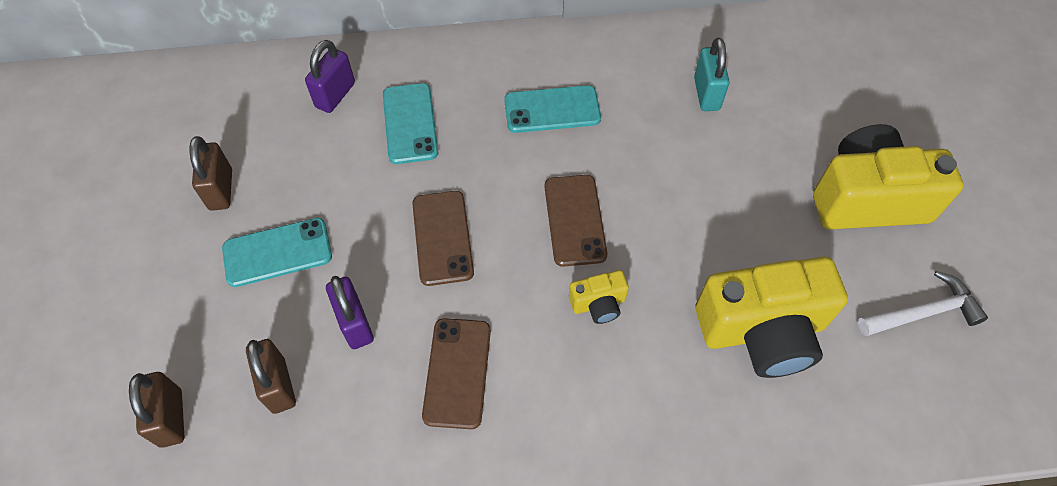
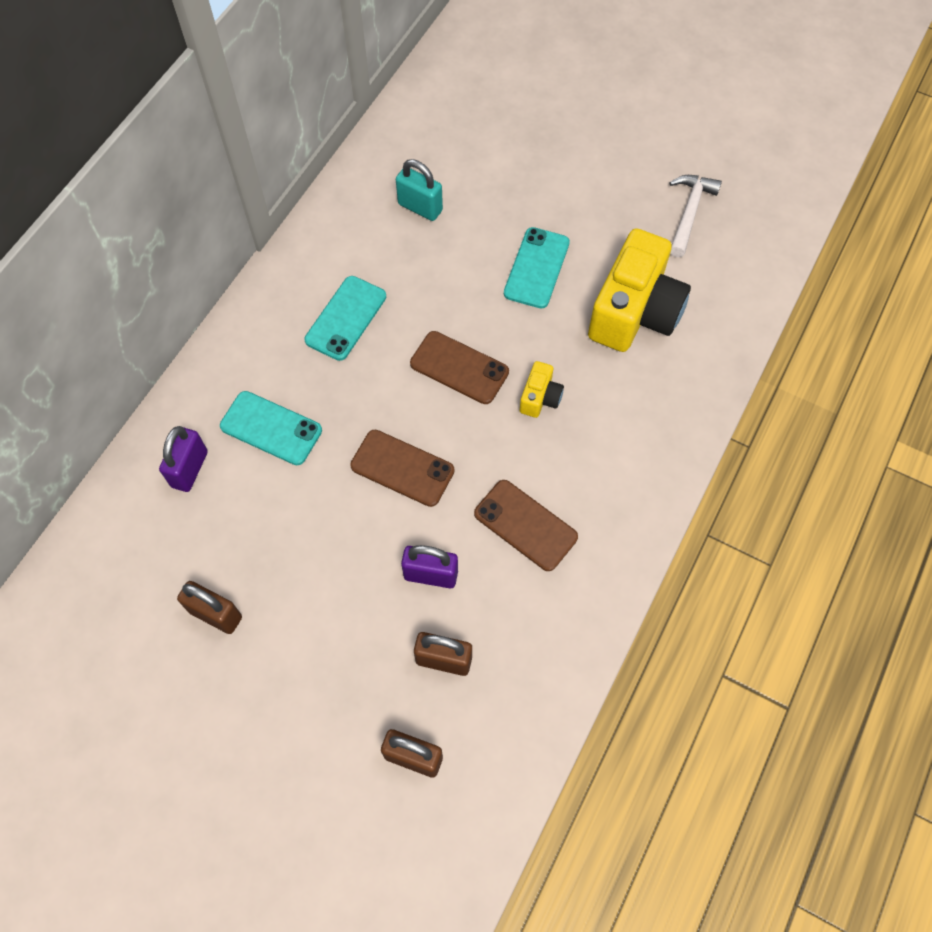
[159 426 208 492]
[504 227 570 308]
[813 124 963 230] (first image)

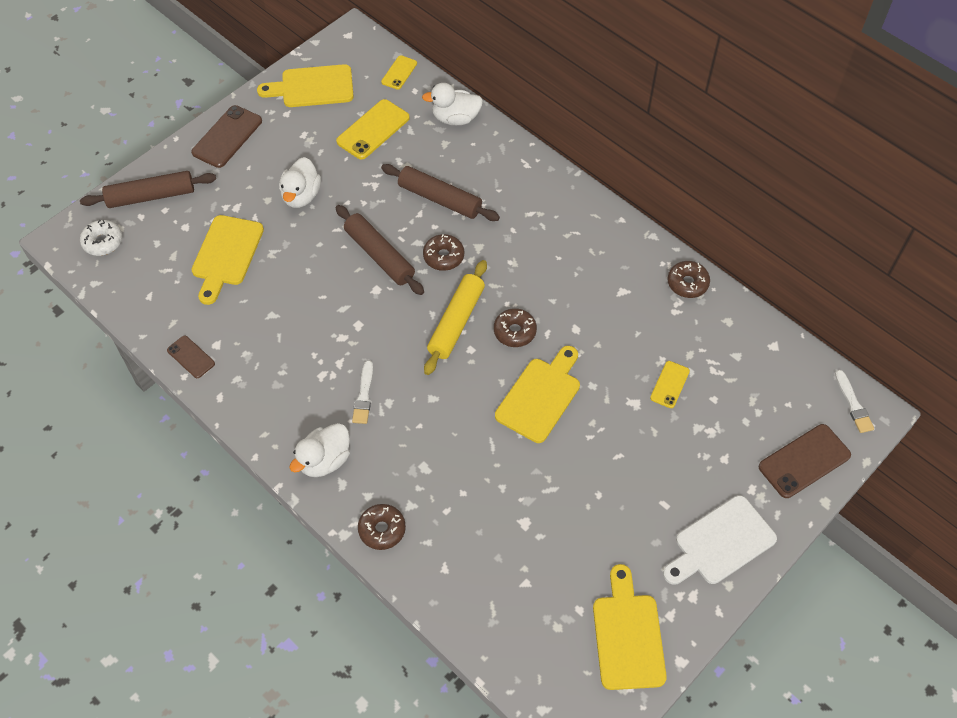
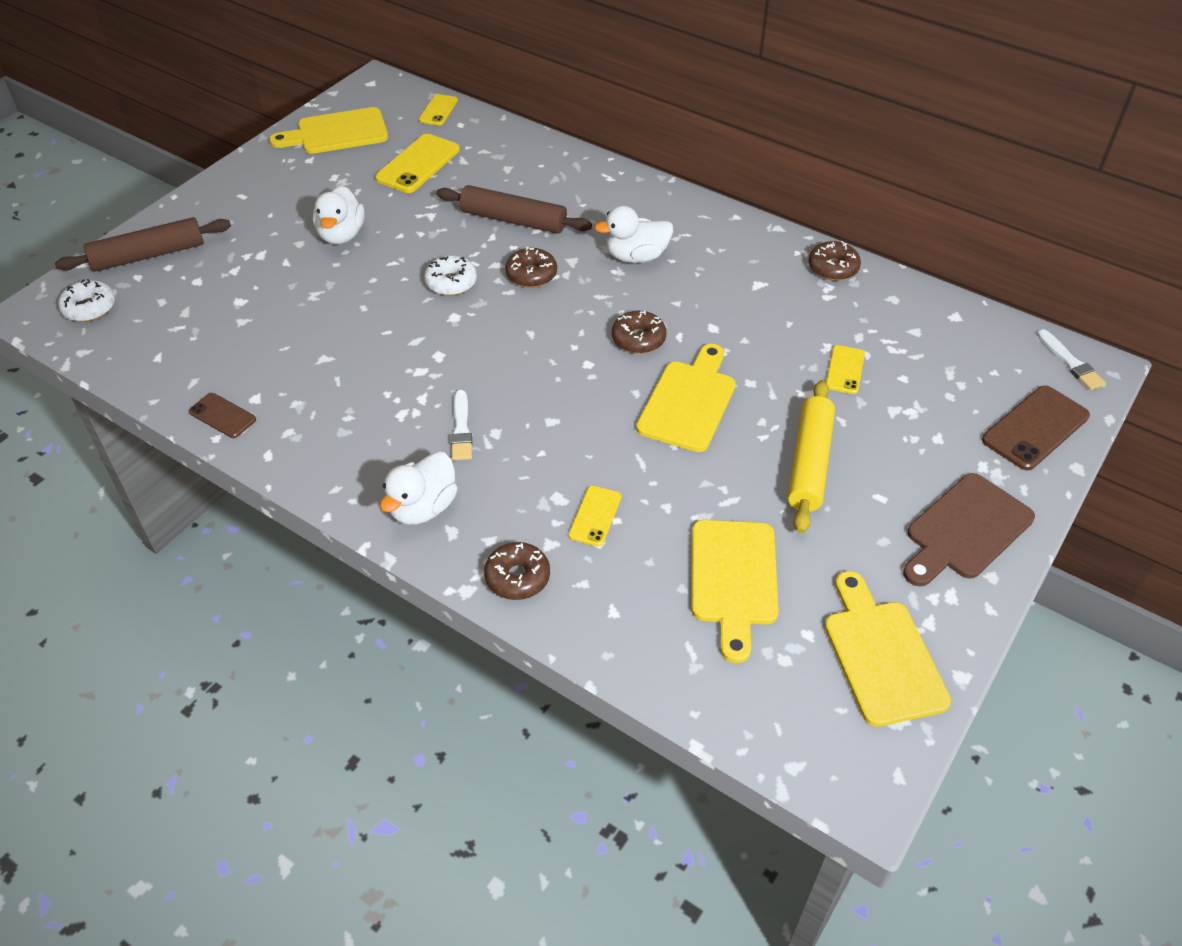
[424 255 477 296]
[568 486 622 547]
[595 206 673 263]
[692 520 779 663]
[788 380 835 533]
[903 473 1035 586]
[191 105 262 168] (first image)

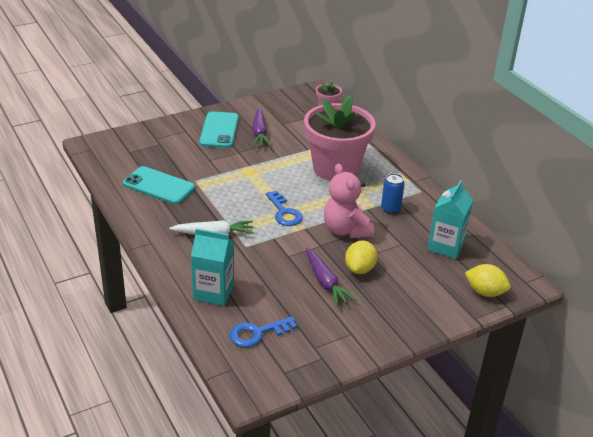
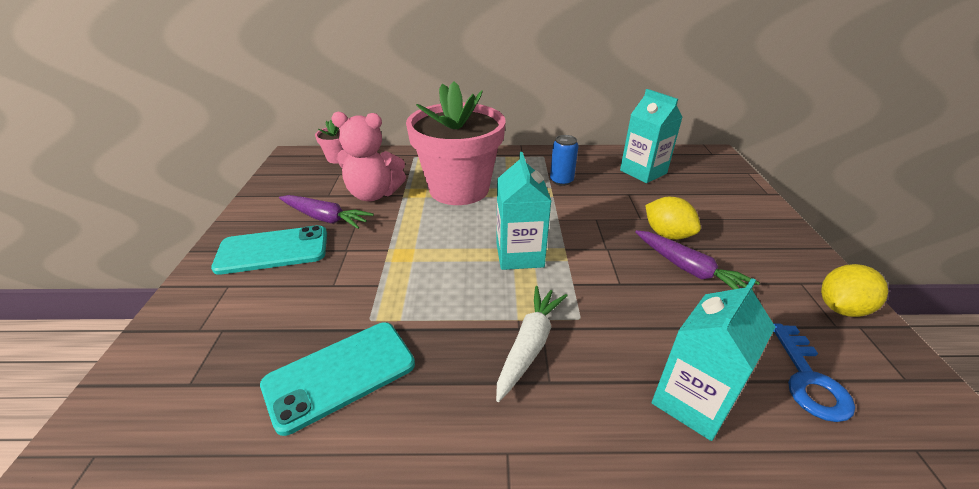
[211 225 327 275]
[331 112 406 201]
[496 152 551 270]
[635 230 760 290]
[821 264 888 317]

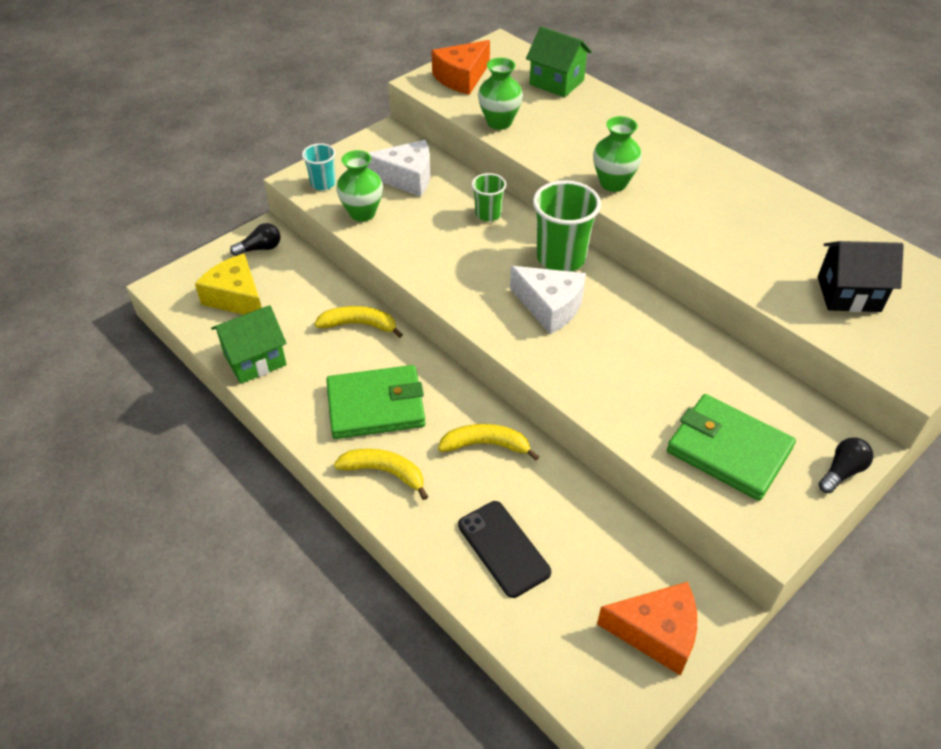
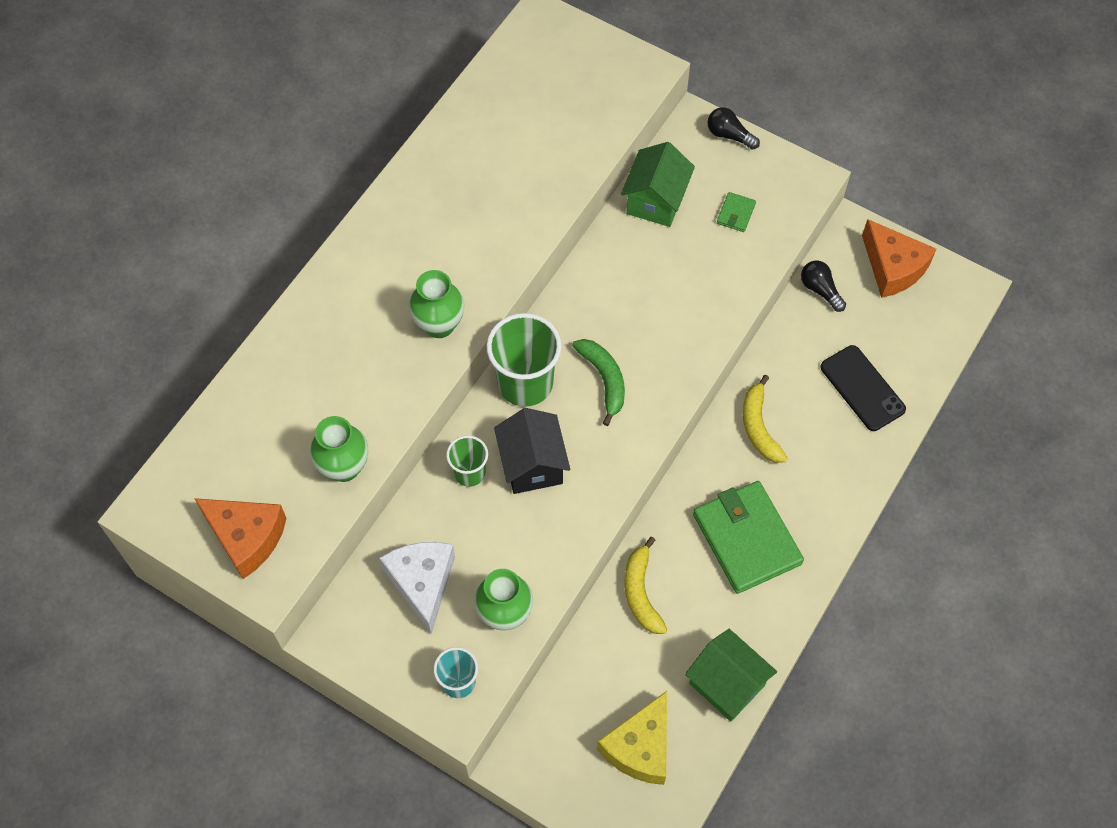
[494 408 570 494]
[572 339 625 426]
[621 142 695 227]
[717 192 756 232]
[801 261 846 312]
[820 345 906 431]
[862 219 936 298]
[334 448 428 500] (first image)

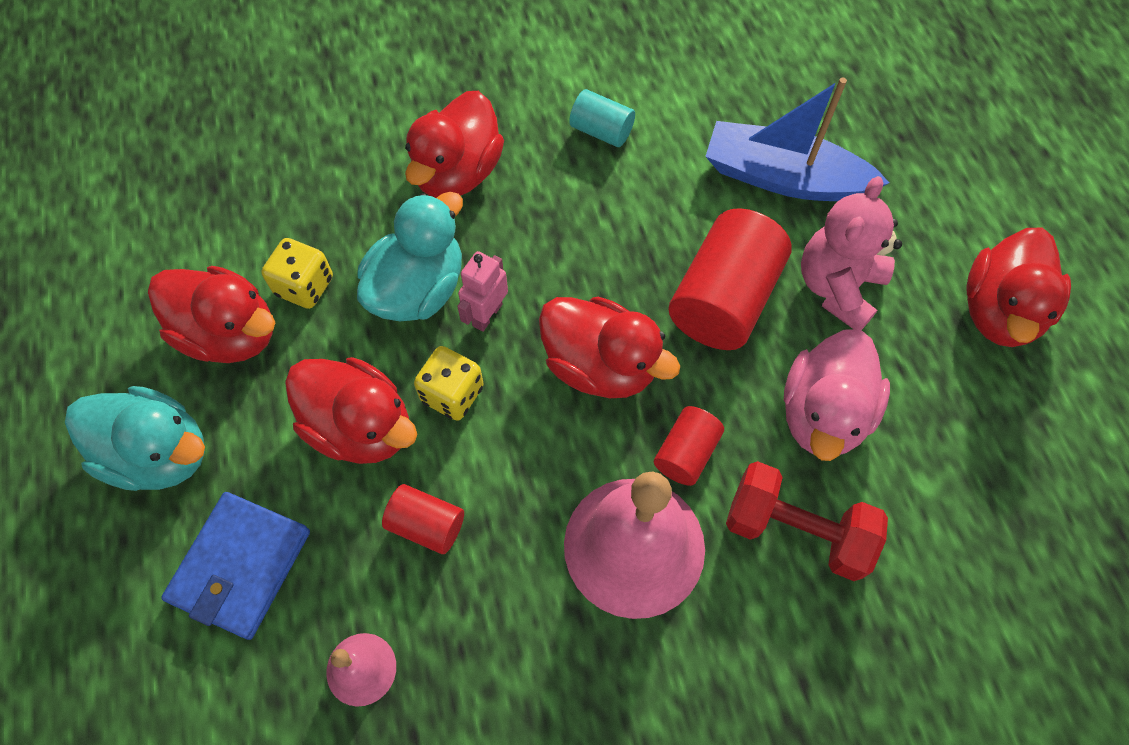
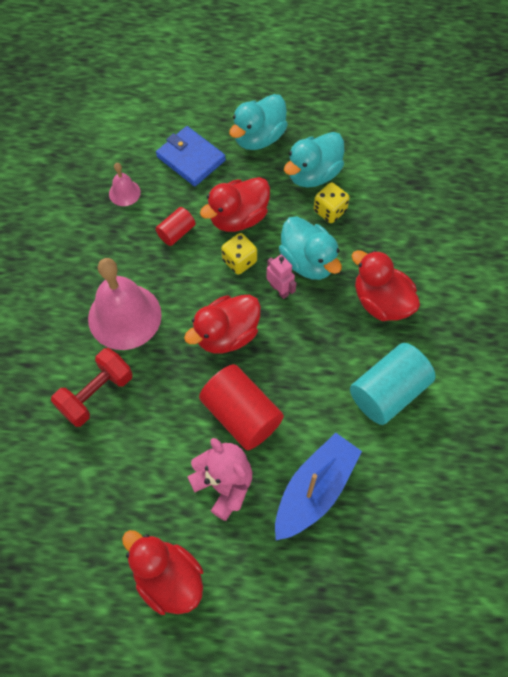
[284 132 344 188]
[350 343 436 425]
[654 406 724 486] (first image)
[784 330 890 461] (first image)

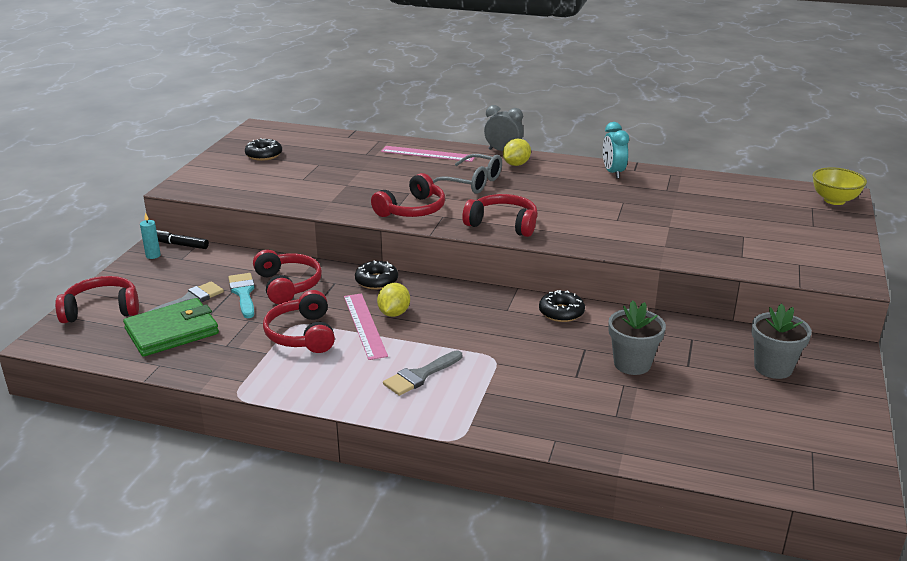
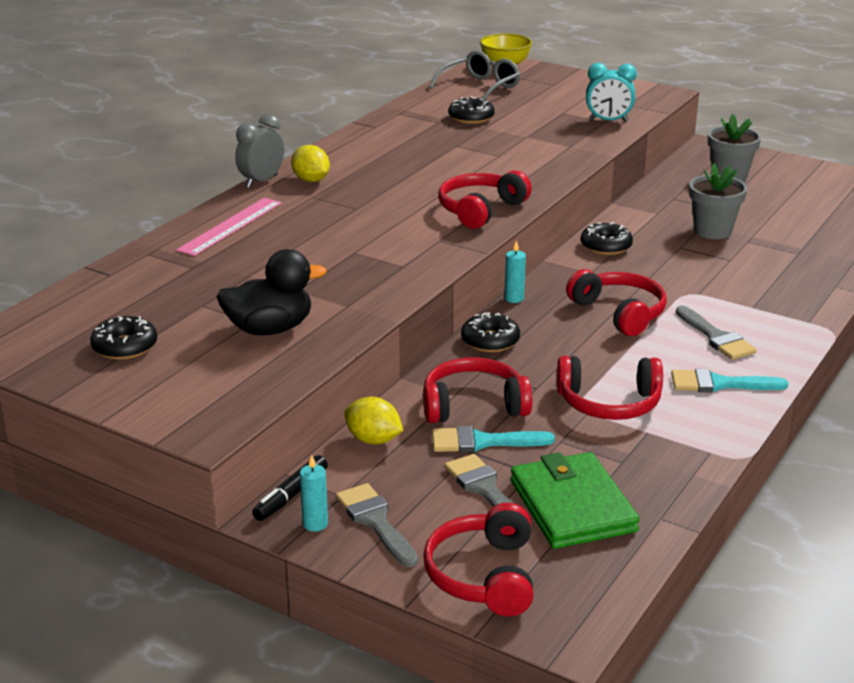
[216 249 327 335]
[336 483 418 567]
[344 397 403 445]
[429 50 520 100]
[449 96 495 124]
[505 240 526 303]
[566 269 667 336]
[586 63 637 122]
[671 368 788 393]
[344 293 388 360] (first image)

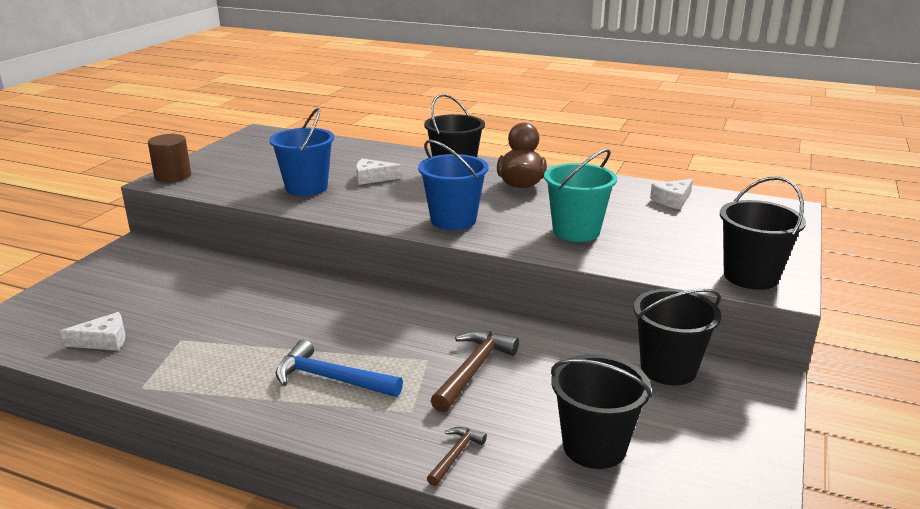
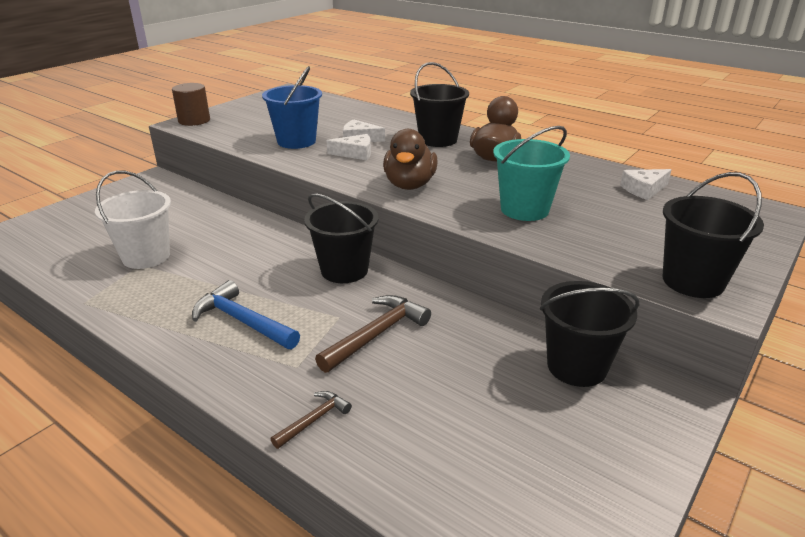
[95 171 171 269]
[304 194 378 283]
[326 134 371 160]
[383 129 438 190]

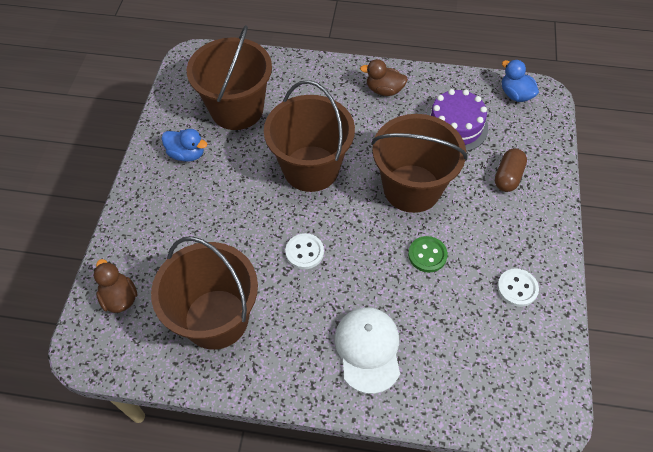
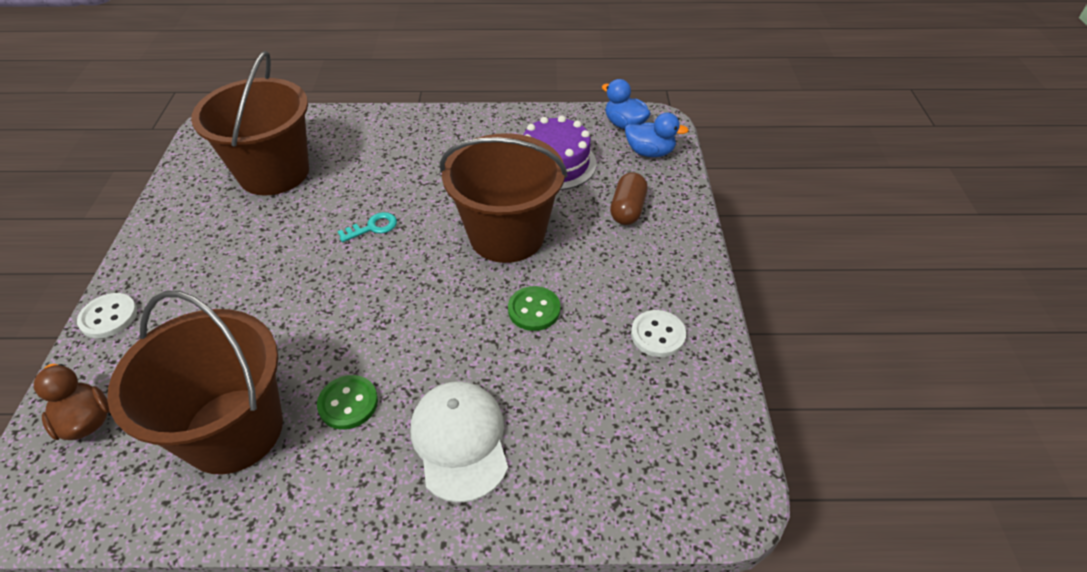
[77 293 138 338]
[317 375 378 430]
[337 212 397 242]
[625 113 689 157]
[360 59 408 96] (first image)

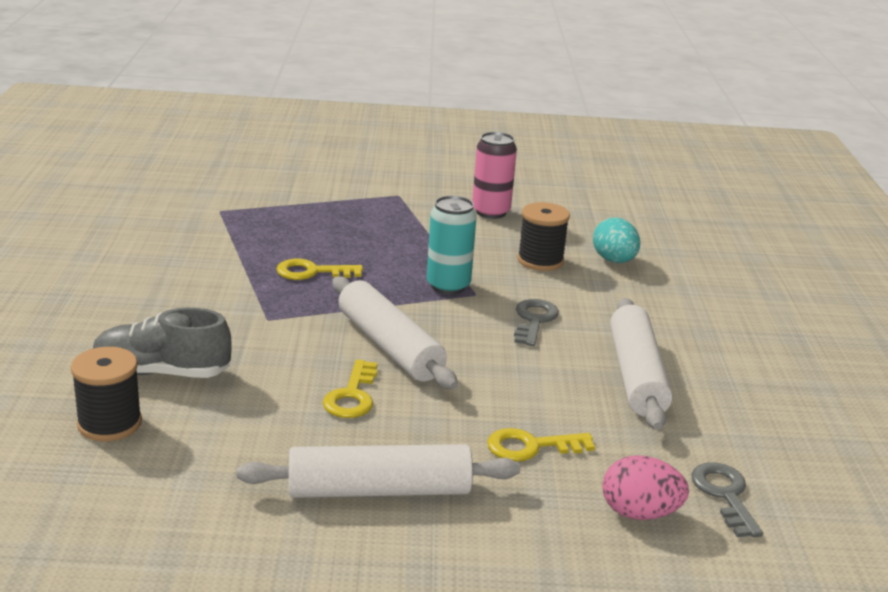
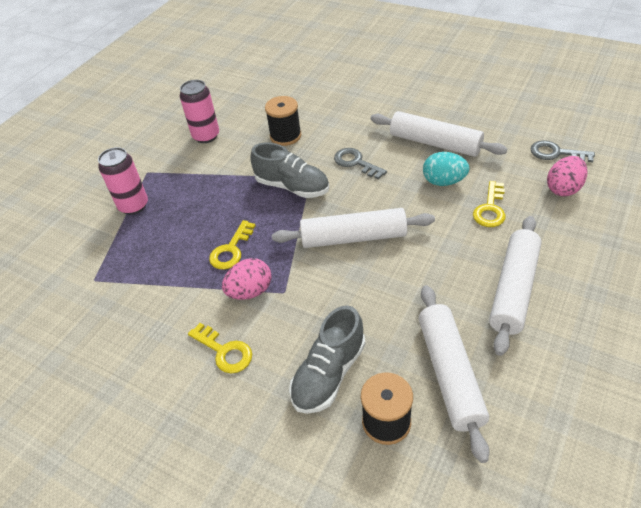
[98 147 148 215]
[188 323 252 373]
[222 258 272 300]
[250 143 329 198]
[419 285 489 463]
[423 152 470 186]

